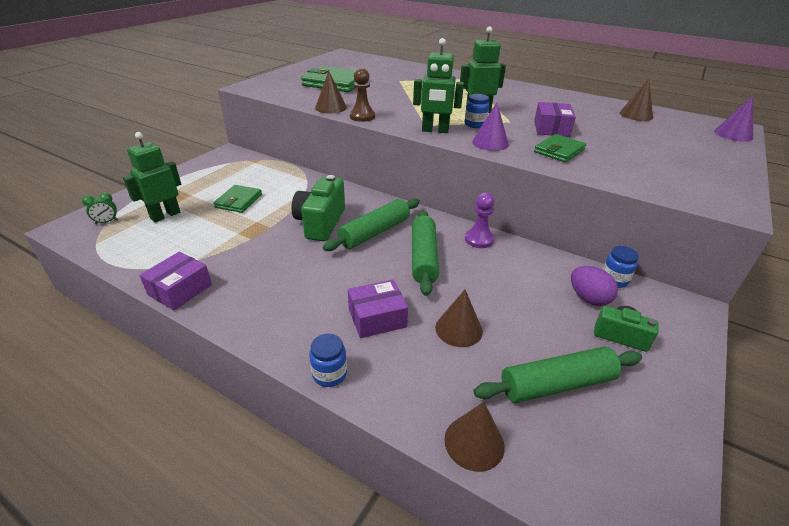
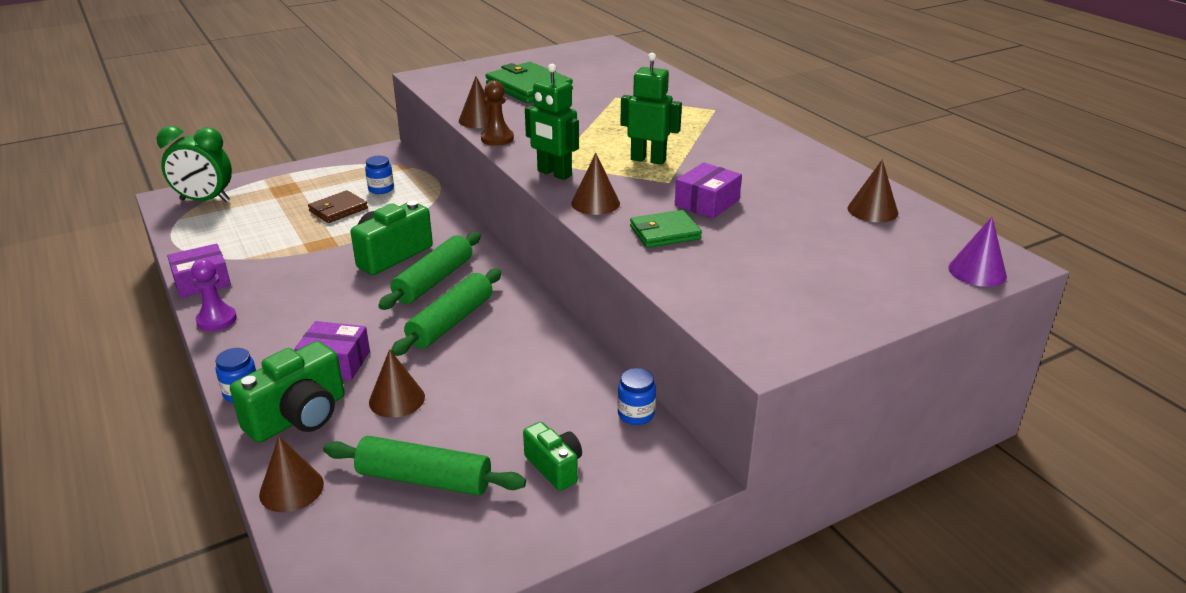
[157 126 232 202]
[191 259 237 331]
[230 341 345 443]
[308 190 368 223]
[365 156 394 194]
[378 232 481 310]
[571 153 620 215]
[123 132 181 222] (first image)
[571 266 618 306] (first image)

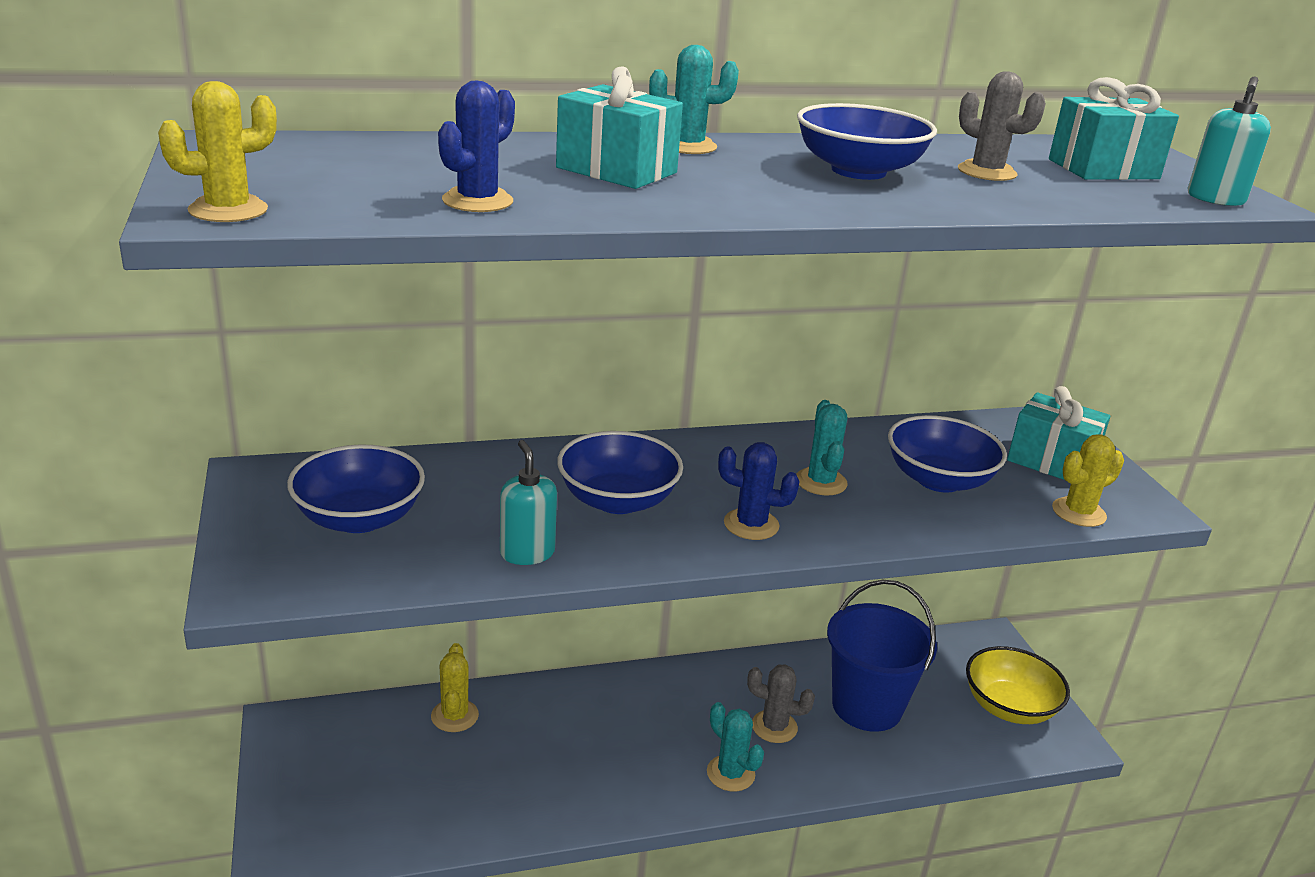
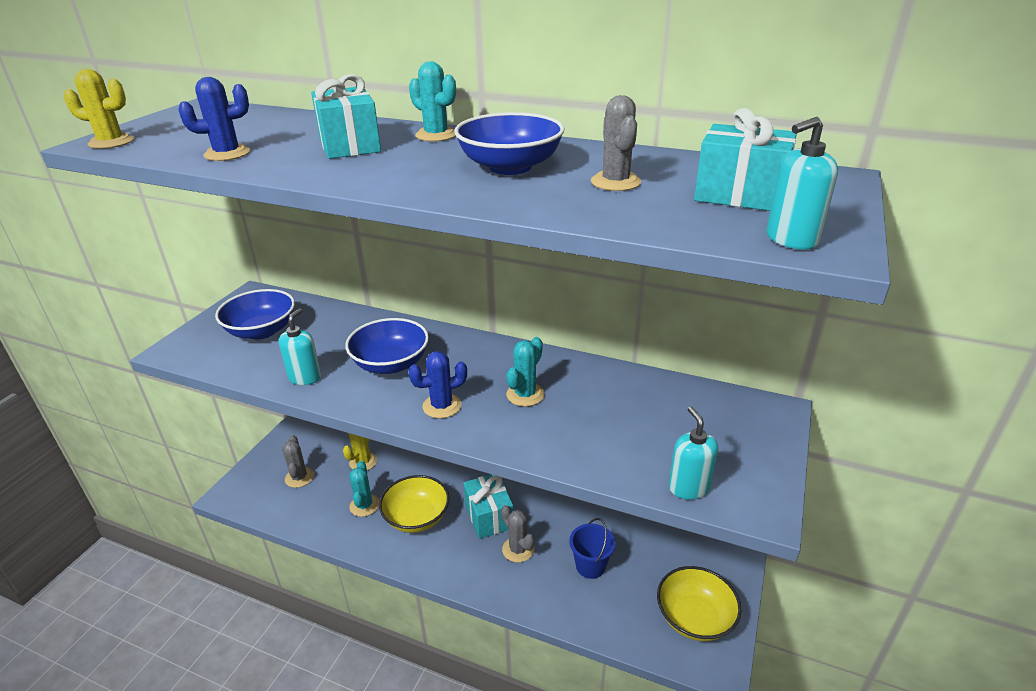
[282 435 314 488]
[349 461 379 517]
[379 475 449 533]
[408 351 467 418]
[463 474 513 539]
[569 518 616 579]
[669 406 718 500]
[888 415 1007 492] (first image)

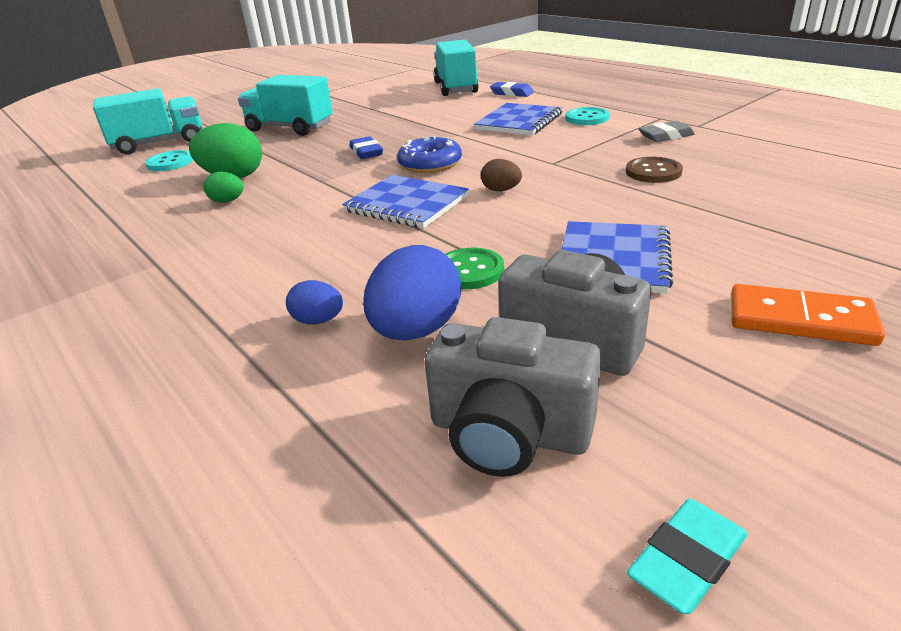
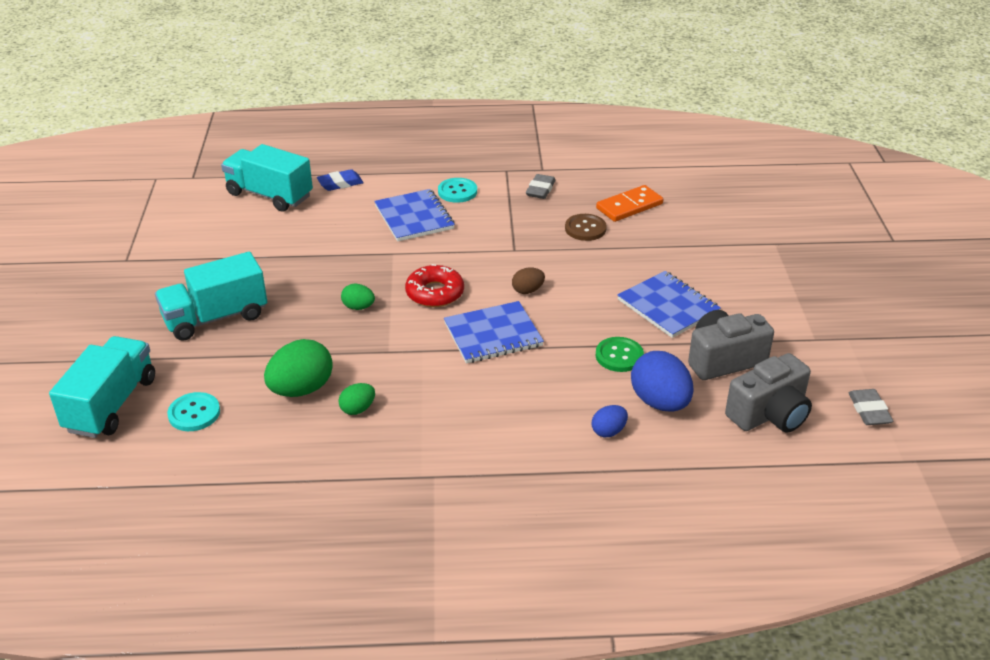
[341 284 375 310]
[405 264 464 307]
[596 185 663 222]
[849 389 893 425]

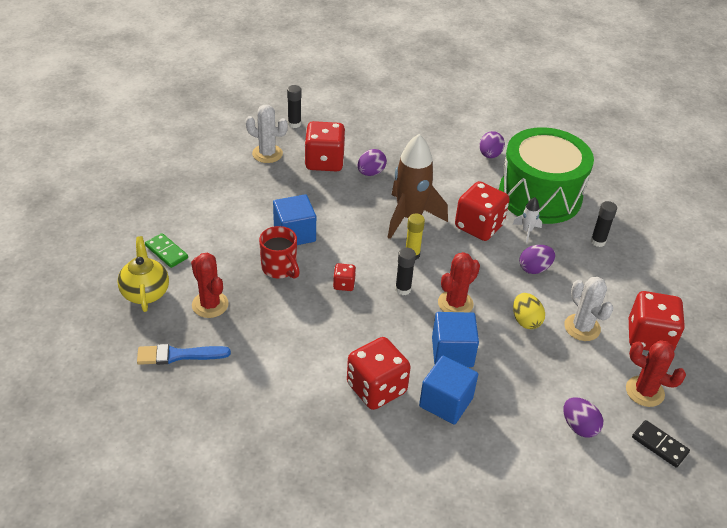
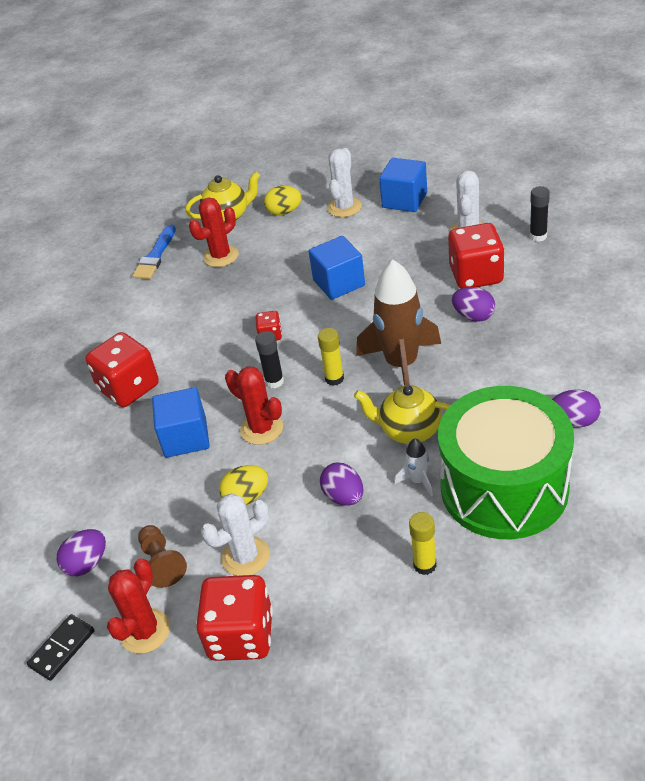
[132 225 176 279]
[138 525 187 588]
[264 186 302 215]
[327 148 362 217]
[354 385 451 444]
[379 158 427 212]
[409 512 437 575]
[259 226 300 279] (first image)

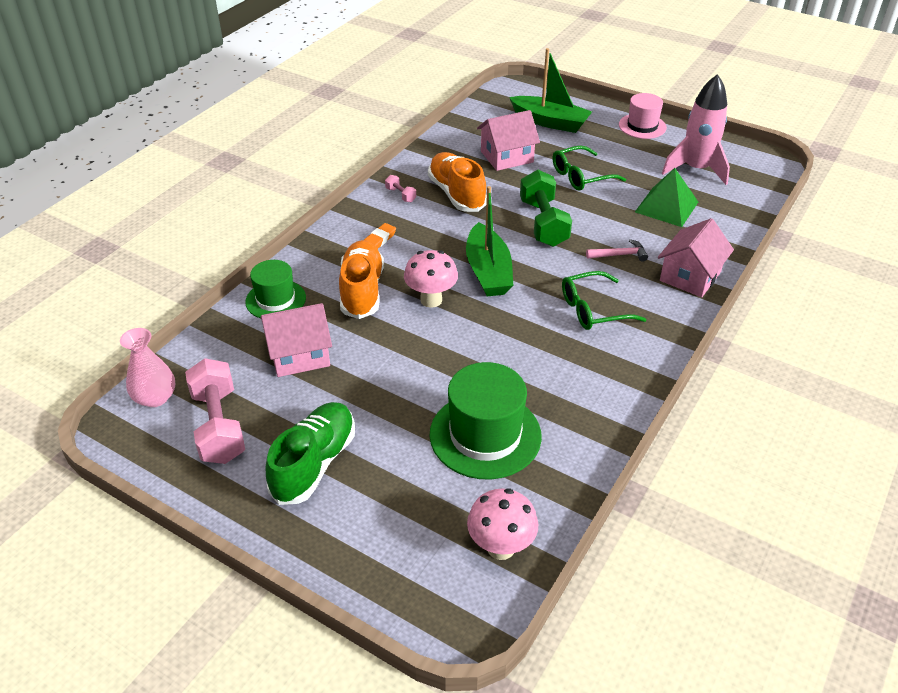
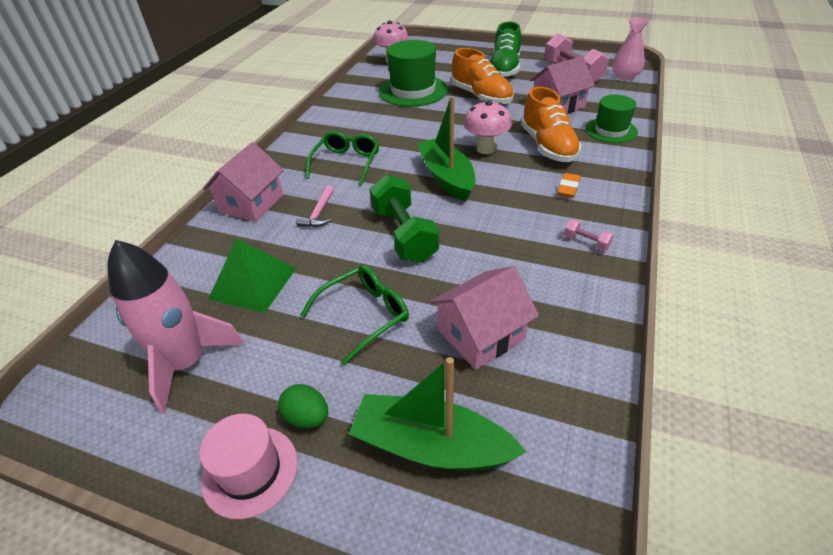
[278 384 328 428]
[296 185 334 227]
[306 131 379 185]
[451 48 514 104]

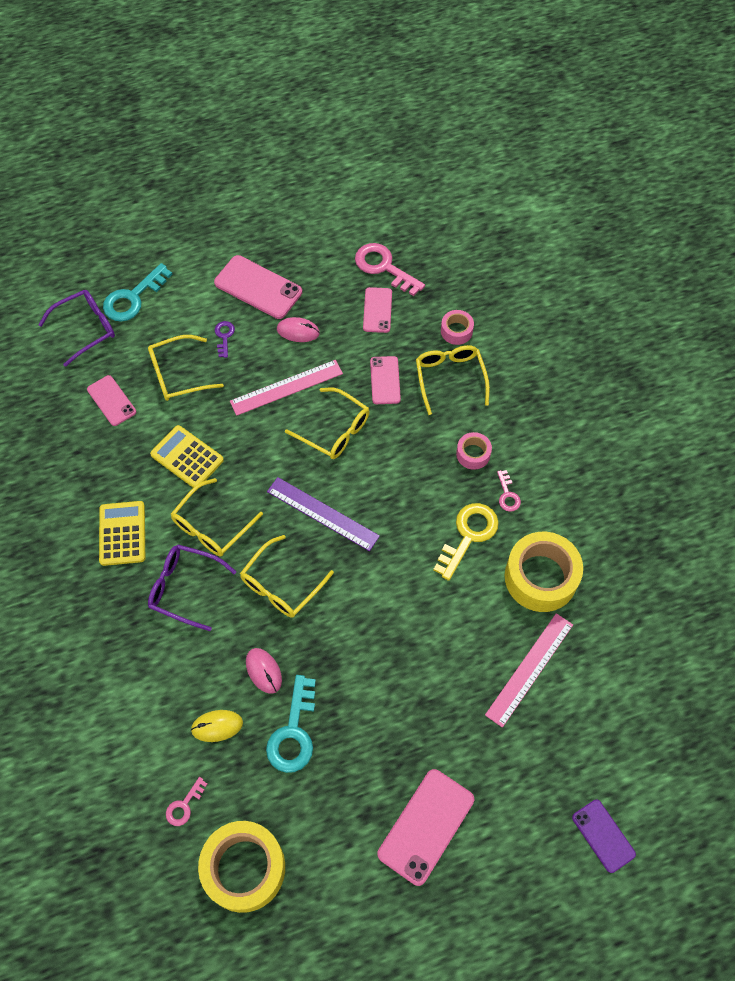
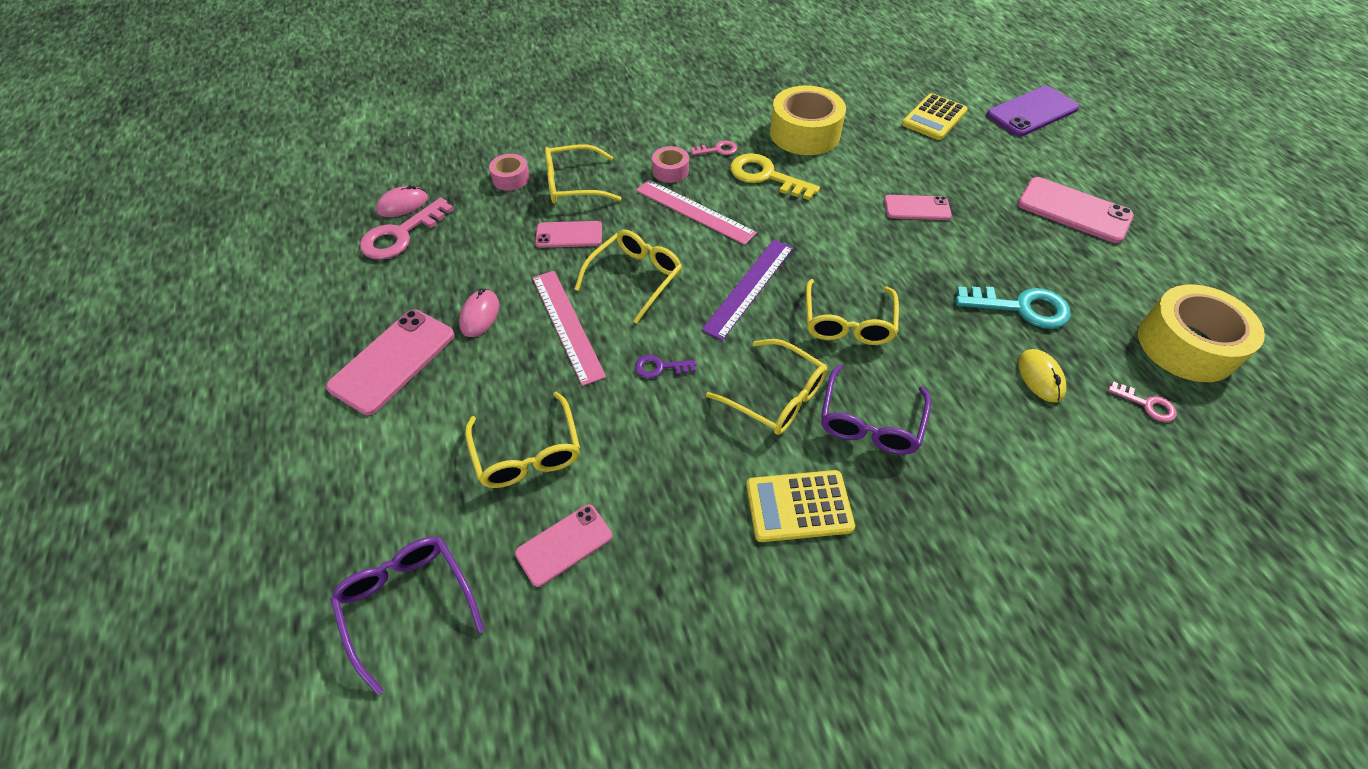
[376 185 428 217]
[635 355 696 378]
[636 180 757 245]
[806 279 899 345]
[884 195 952 220]
[902 93 968 140]
[986 86 1079 136]
[103 263 172 322] (first image)

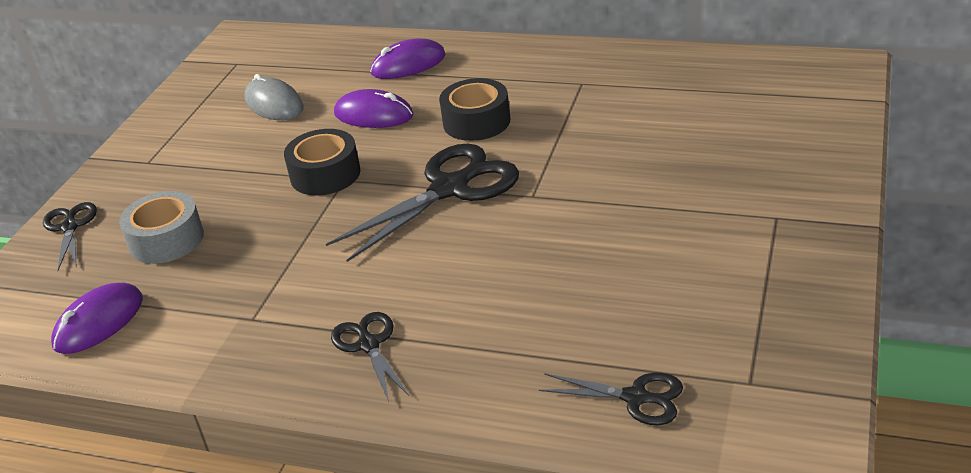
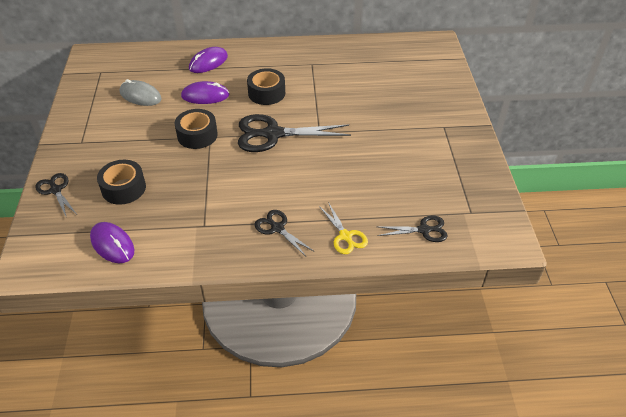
[90 222 134 263]
[97 160 146 205]
[238 114 351 152]
[319 202 368 254]

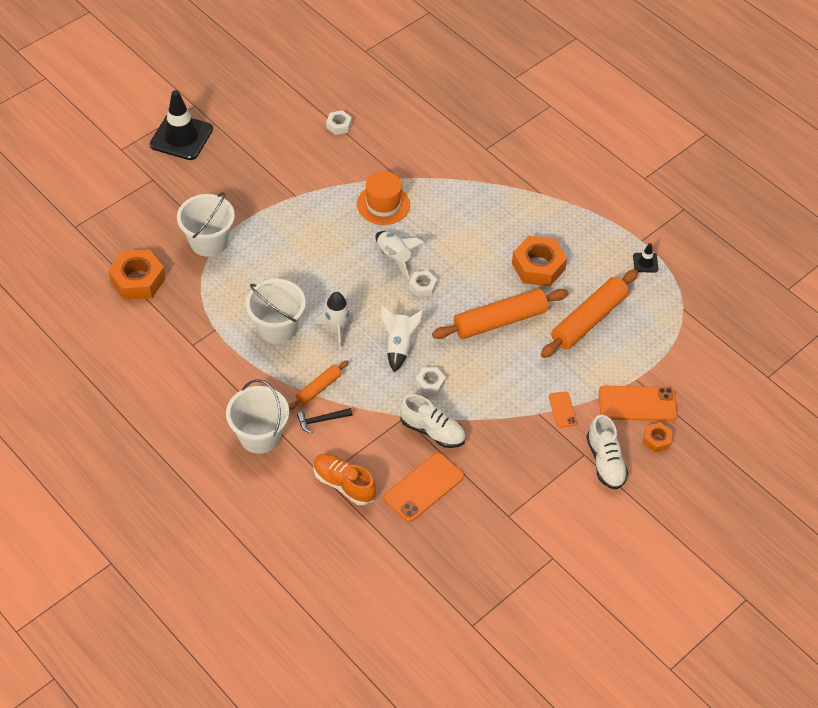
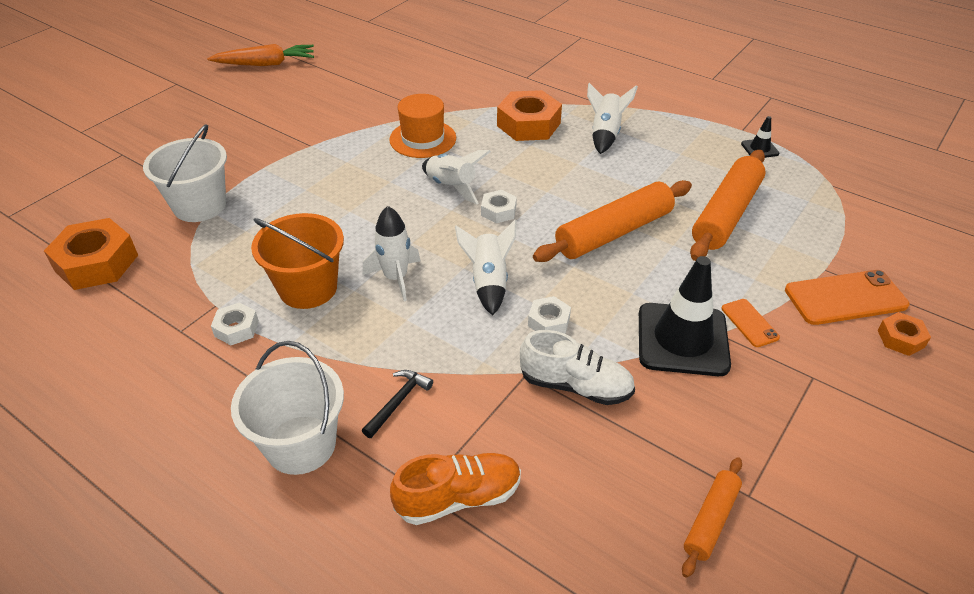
[207 44 314 66]
[211 303 259 345]
[251 213 344 309]
[362 370 433 438]
[390 453 521 525]
[497 90 562 141]
[587 83 638 154]
[639 256 731 376]
[682 457 742 578]
[384 452 464 522] (first image)
[586 415 628 490] (first image)

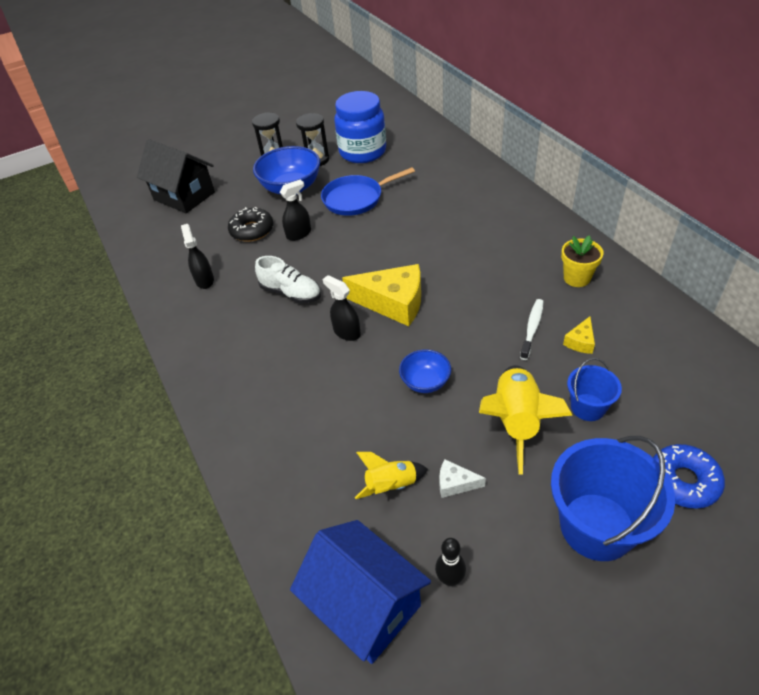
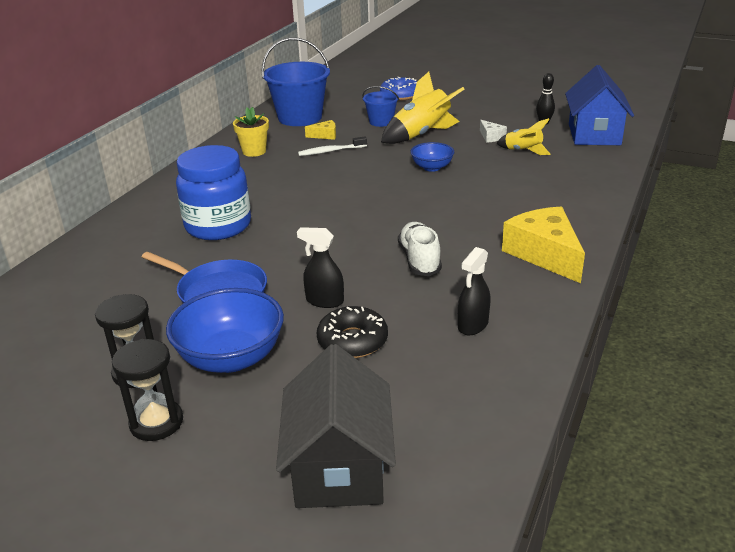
[176 145 251 240]
[261 37 330 126]
[502 207 585 283]
[323 275 361 341] (first image)

